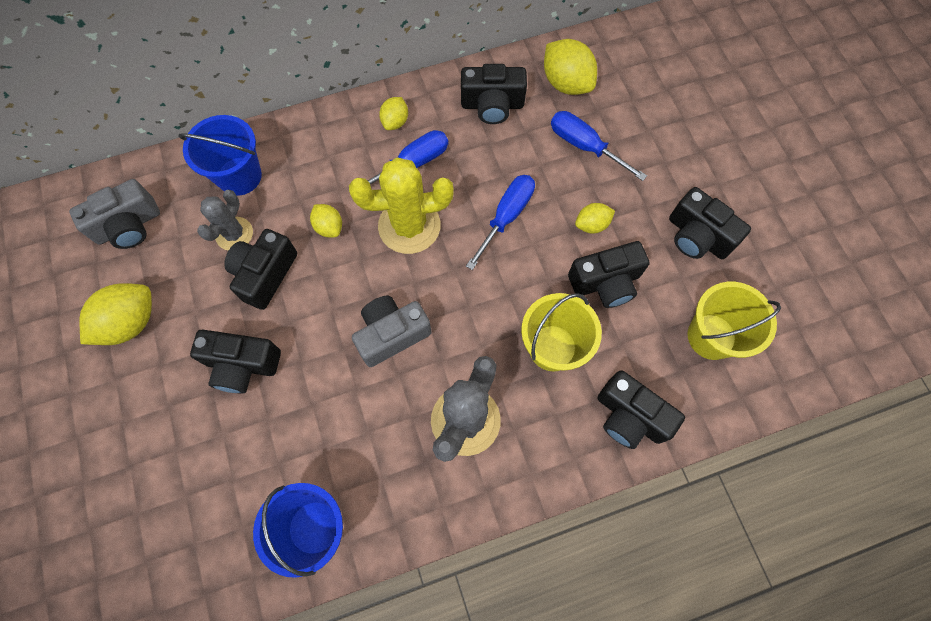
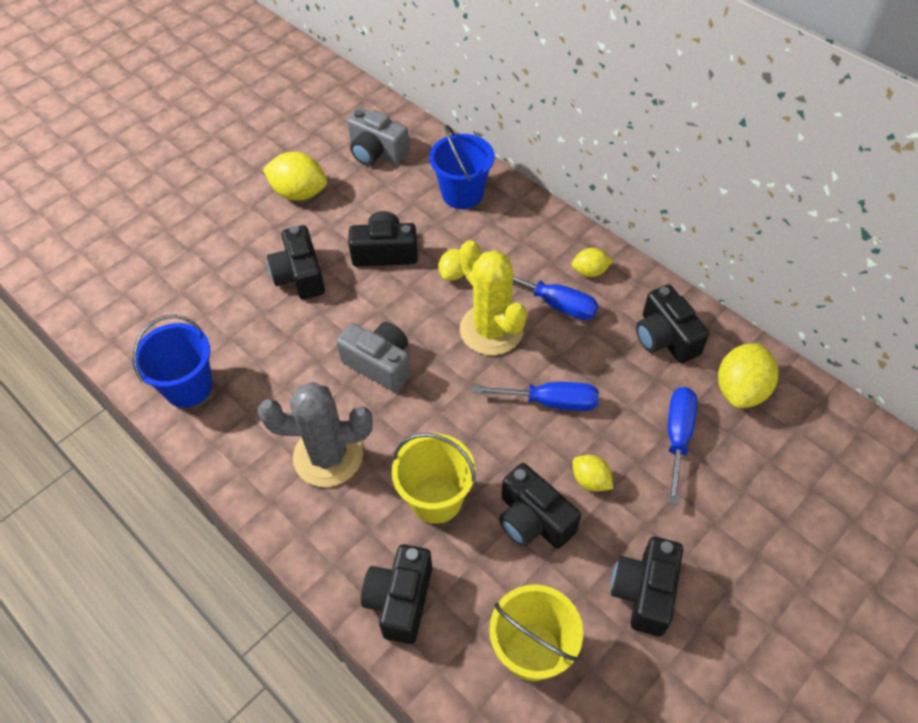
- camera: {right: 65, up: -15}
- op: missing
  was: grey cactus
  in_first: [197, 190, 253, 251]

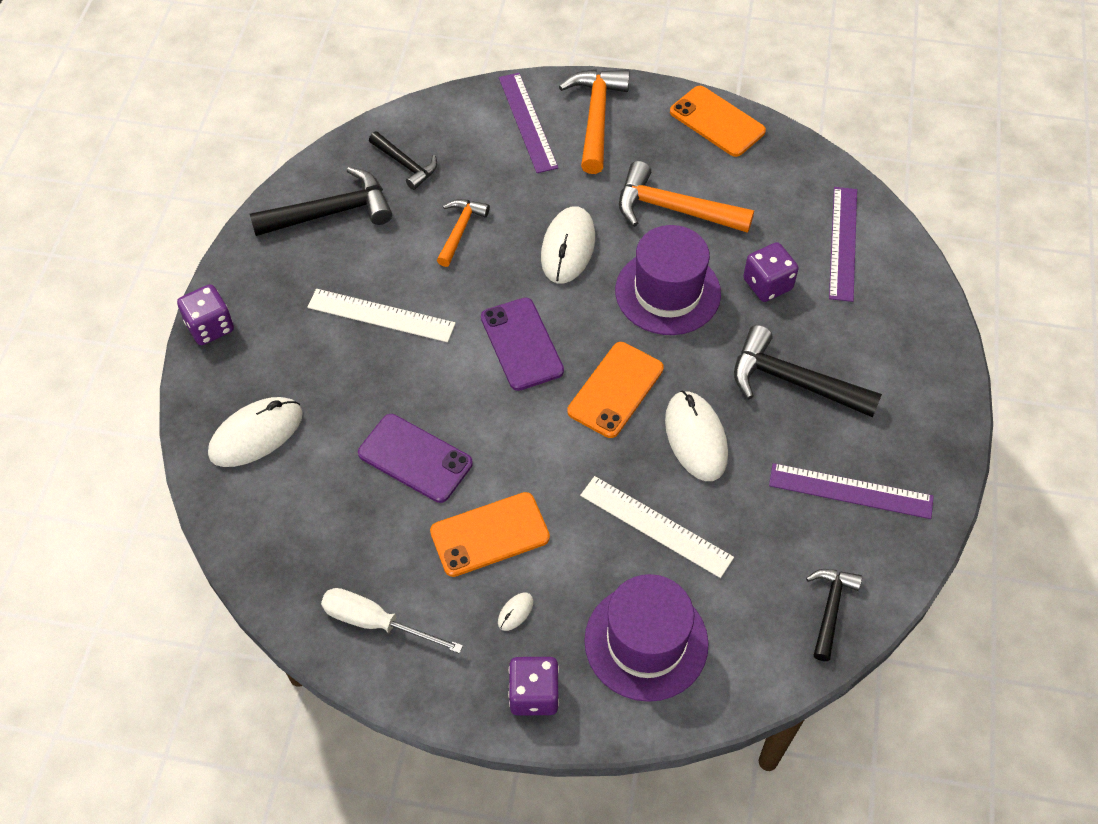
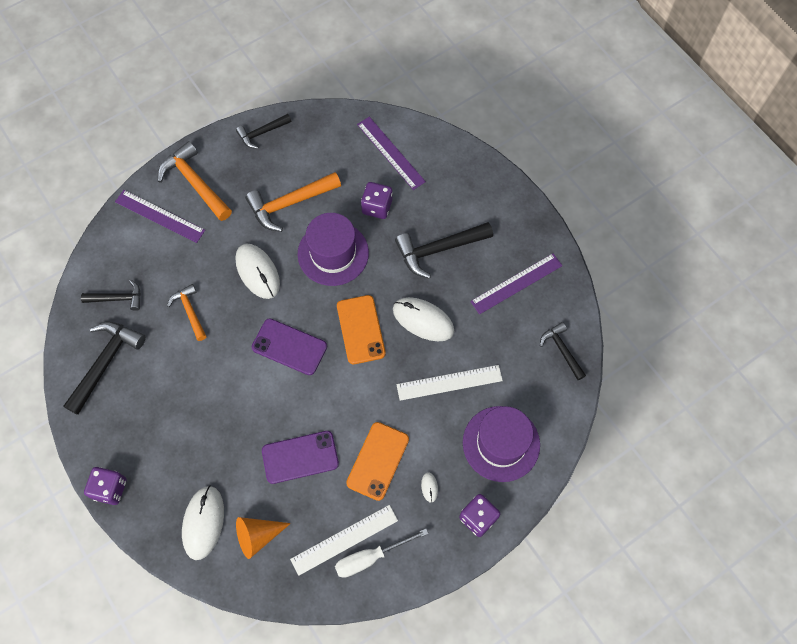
- camera: {right: -45, up: 10}
- op: appeared
  now: orange cone
  in_second: [236, 517, 291, 559]
- op: relocated
  was: white ruler
  in_first: [307, 289, 456, 342]
  in_second: [290, 505, 398, 576]
- op: exchanged
  was: orange phone
  now: black hammer
  in_first: [670, 86, 766, 157]
  in_second: [236, 114, 292, 149]

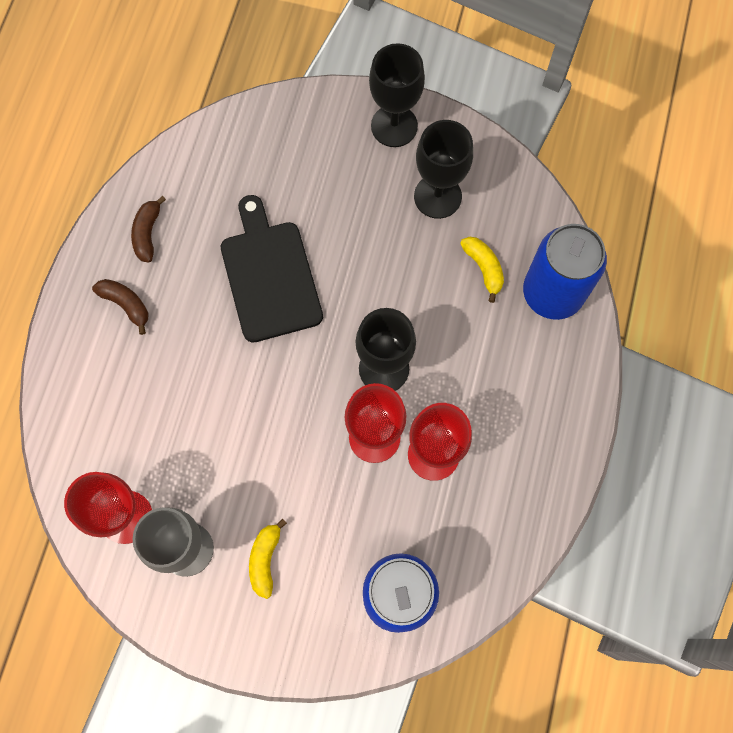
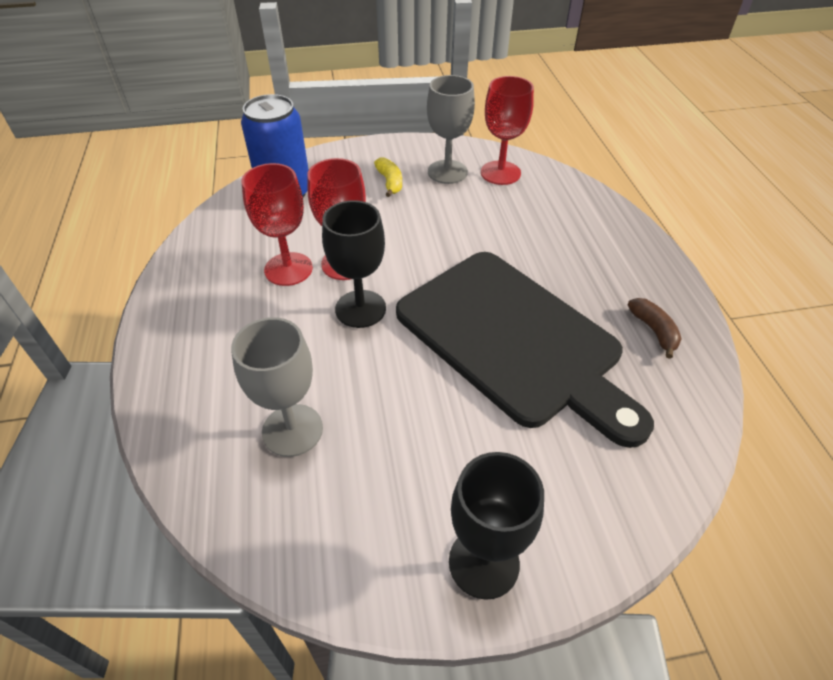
- camera: {right: 155, up: -25}
- op: missing
  was: brown banana
  in_first: [92, 279, 149, 335]
- op: missing
  was: black goblet
  in_first: [414, 120, 473, 219]
- op: missing
  was: blue can
  in_first: [523, 224, 607, 320]
- op: exchanged
  was: yellow banana
  now: grey goblet
  in_first: [460, 237, 504, 303]
  in_second: [231, 317, 323, 457]
- op: size
  was: black cutting board
  in_first: [221, 195, 323, 343]
  in_second: [396, 252, 654, 448]
  ratio: 1.61

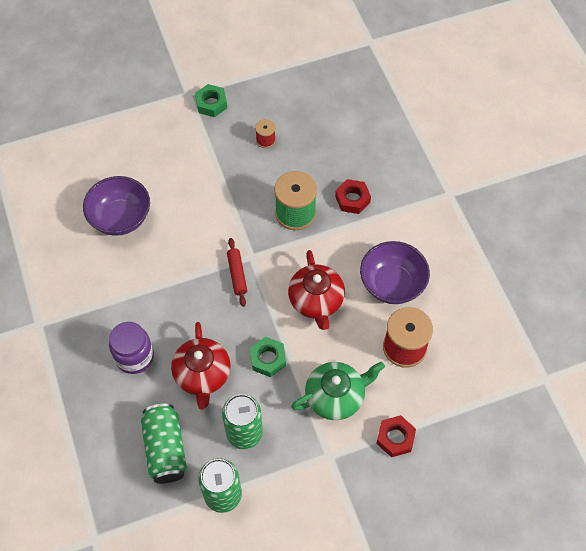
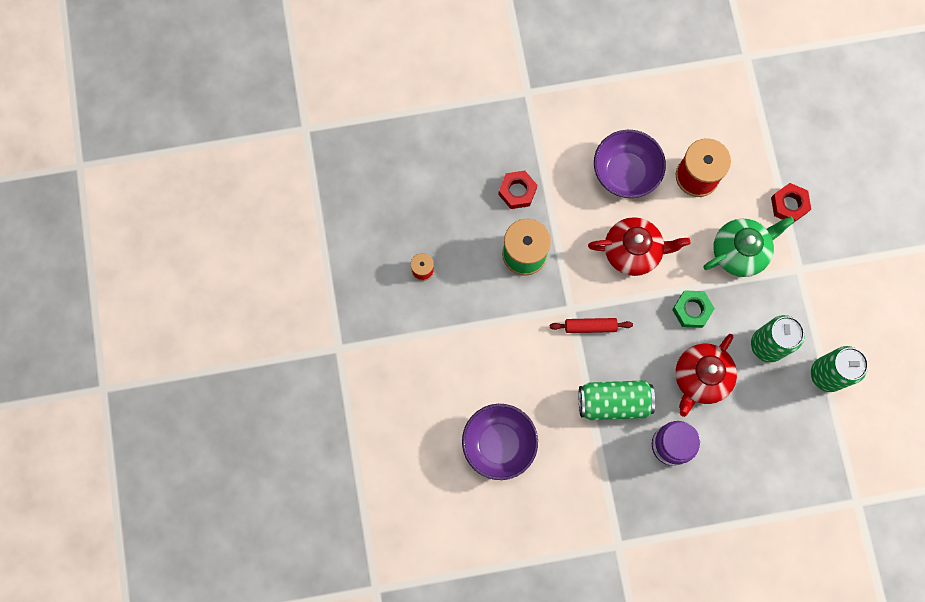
- camera: {right: -80, up: 15}
- op: missing
  was: green nut
  in_first: [195, 84, 227, 117]
- op: relocated
  was: green can
  in_first: [141, 404, 187, 484]
  in_second: [579, 380, 655, 420]
- op: spun
  was: red teapot
  in_first: [171, 322, 231, 410]
  in_second: [675, 334, 737, 417]
  clockwise: 120
- op: spun
  was: green teapot
  in_first: [291, 361, 385, 420]
  in_second: [703, 216, 795, 277]
  clockwise: 75

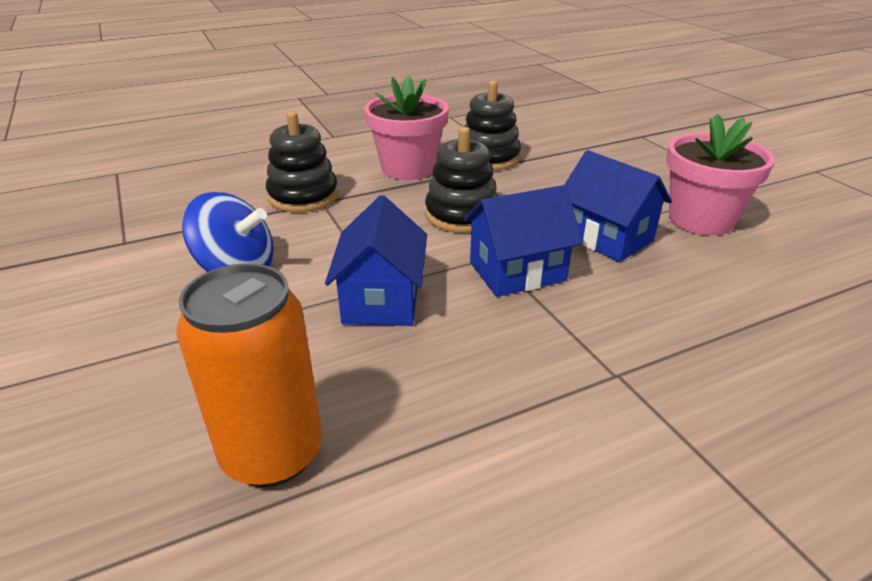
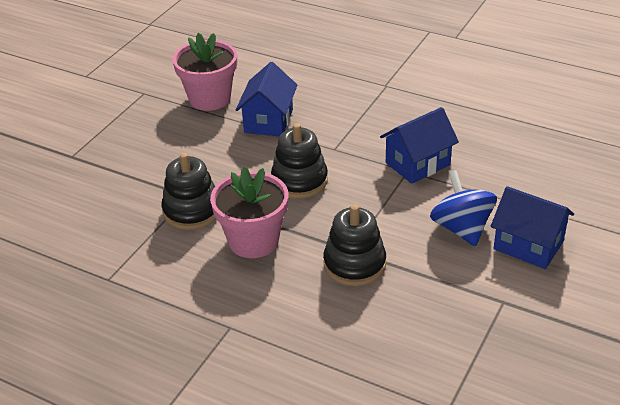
- camera: {right: -125, up: 5}
- op: missing
  was: orange can
  in_first: [176, 263, 322, 488]
- op: relocated
  was: blue house
  in_first: [464, 185, 583, 297]
  in_second: [491, 186, 574, 269]

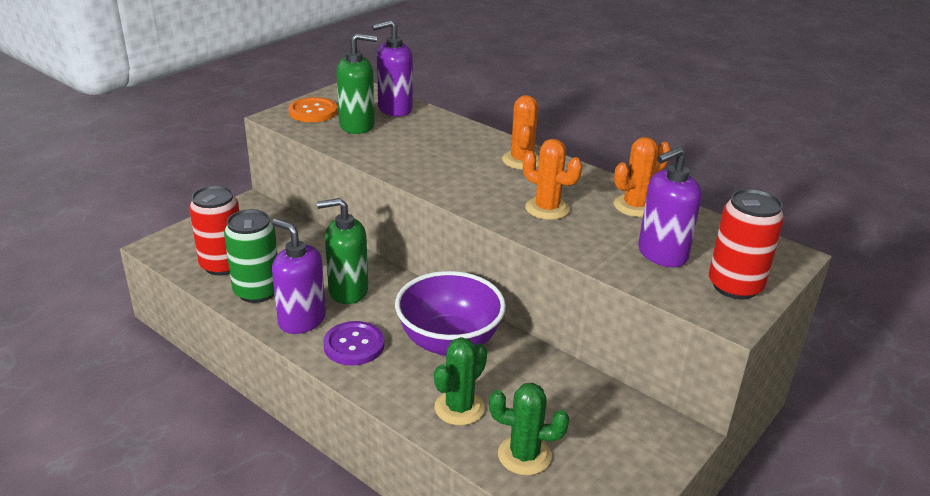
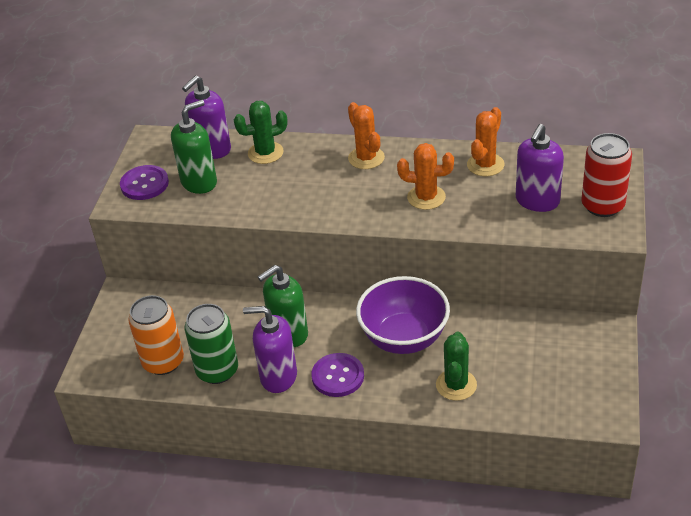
- camera: {right: -25, up: 10}
- op: relocated
  was: green cactus
  in_first: [489, 383, 569, 475]
  in_second: [234, 101, 288, 164]
- op: colour
  was: red can
  now: orange can
  in_first: [189, 185, 239, 275]
  in_second: [128, 295, 184, 375]
- op: colour
  was: orange button
  now: purple button
  in_first: [288, 97, 337, 122]
  in_second: [120, 165, 169, 200]

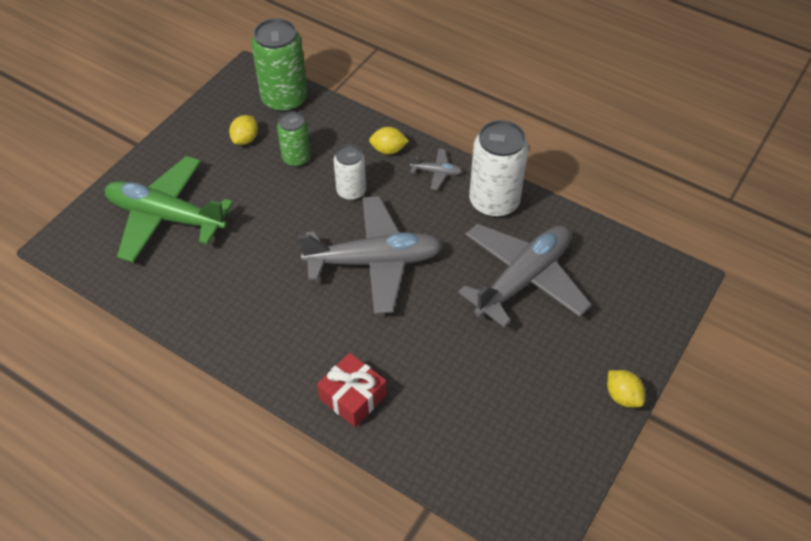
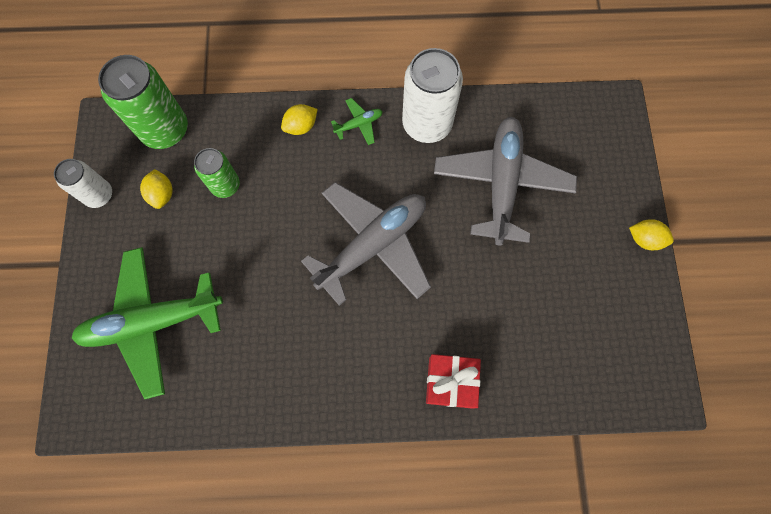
- camera: {right: -35, up: 20}
- op: relocated
  was: white can
  in_first: [334, 145, 366, 200]
  in_second: [54, 159, 112, 208]
- op: colour
  was: grey plane
  now: green plane
  in_first: [410, 149, 462, 190]
  in_second: [331, 98, 383, 145]

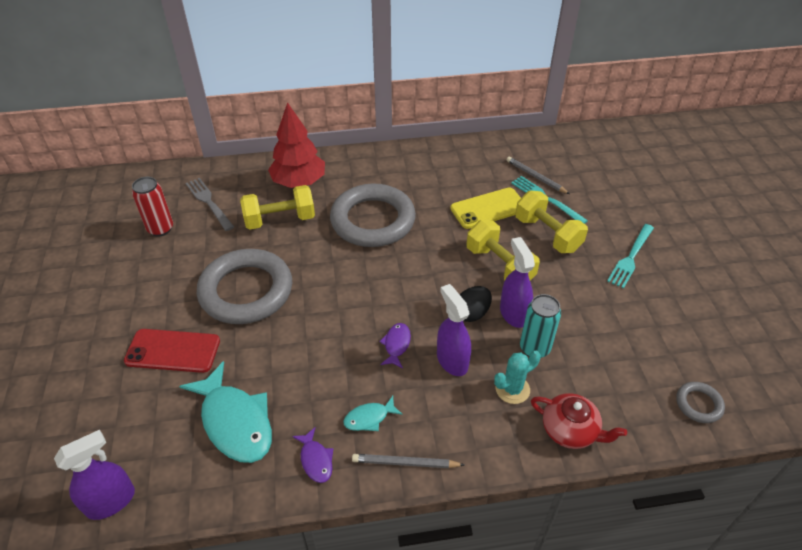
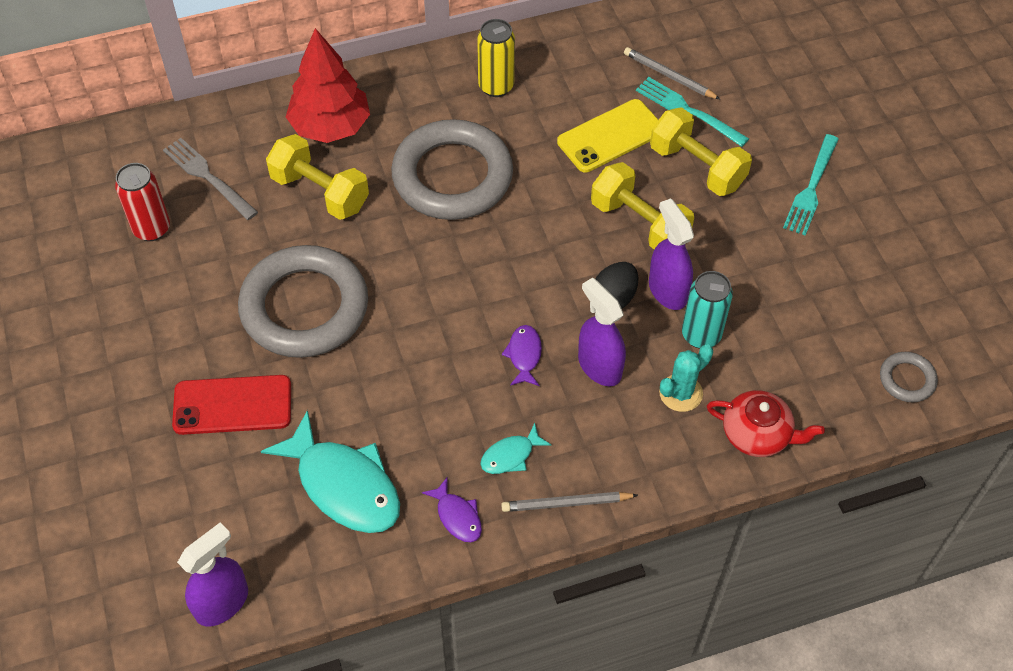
- camera: {right: -10, up: 10}
- op: appeared
  now: yellow can
  in_second: [477, 19, 515, 97]
- op: spun
  was: yellow dumbbell
  in_first: [240, 185, 315, 230]
  in_second: [266, 134, 369, 220]
  clockwise: 60

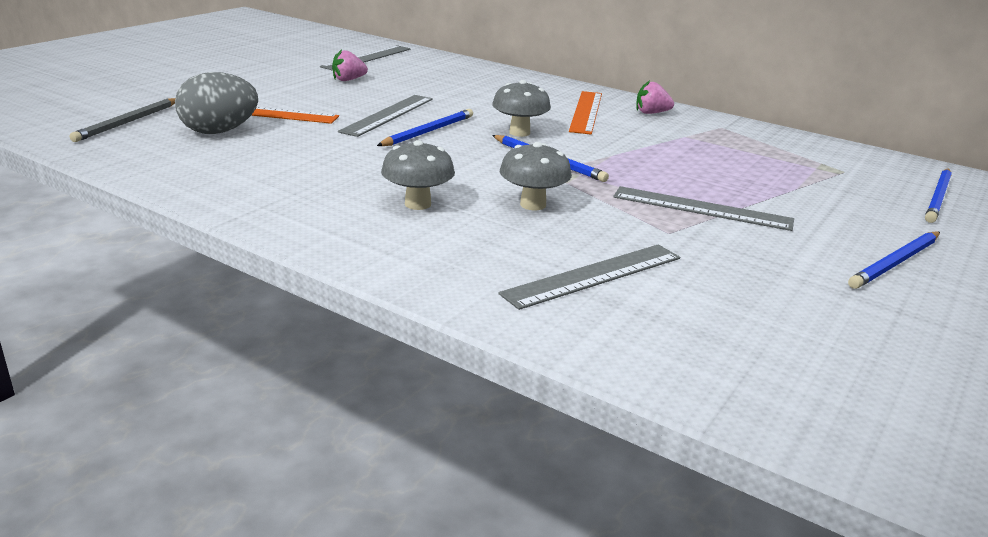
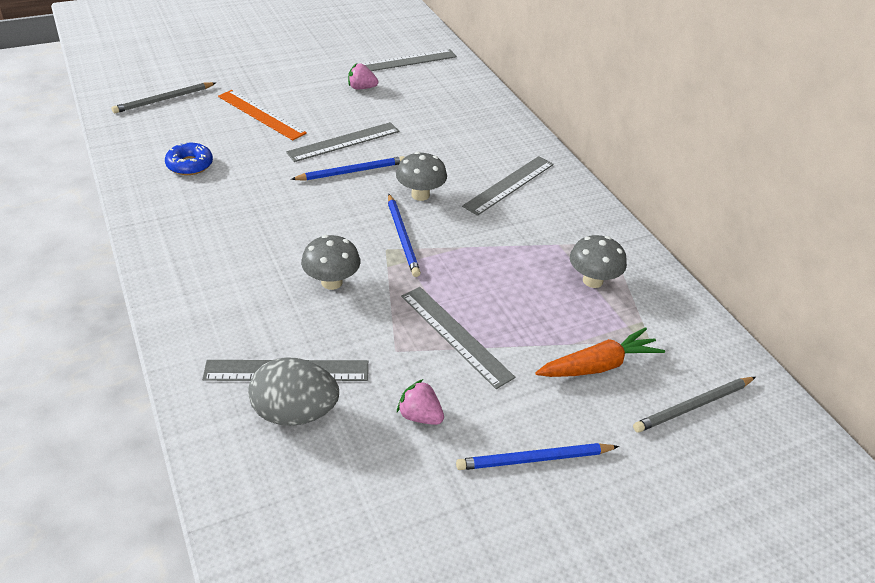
- camera: {right: 30, up: 15}
- op: appeared
  now: blue donut
  in_second: [165, 142, 213, 175]
- op: appeared
  now: orange carrot
  in_second: [535, 327, 665, 377]
- op: relocated
  was: grey egg
  in_first: [175, 72, 258, 134]
  in_second: [248, 357, 339, 426]
- op: relocated
  was: grey mushroom
  in_first: [381, 140, 455, 210]
  in_second: [570, 235, 627, 288]
- op: relocated
  was: pink strawberry
  in_first: [636, 80, 674, 114]
  in_second: [397, 379, 444, 425]
- op: colour
  was: orange ruler
  now: grey ruler
  in_first: [569, 91, 602, 134]
  in_second: [462, 156, 554, 216]
- op: colour
  was: blue pencil
  now: grey pencil
  in_first: [925, 168, 952, 223]
  in_second: [633, 377, 756, 432]

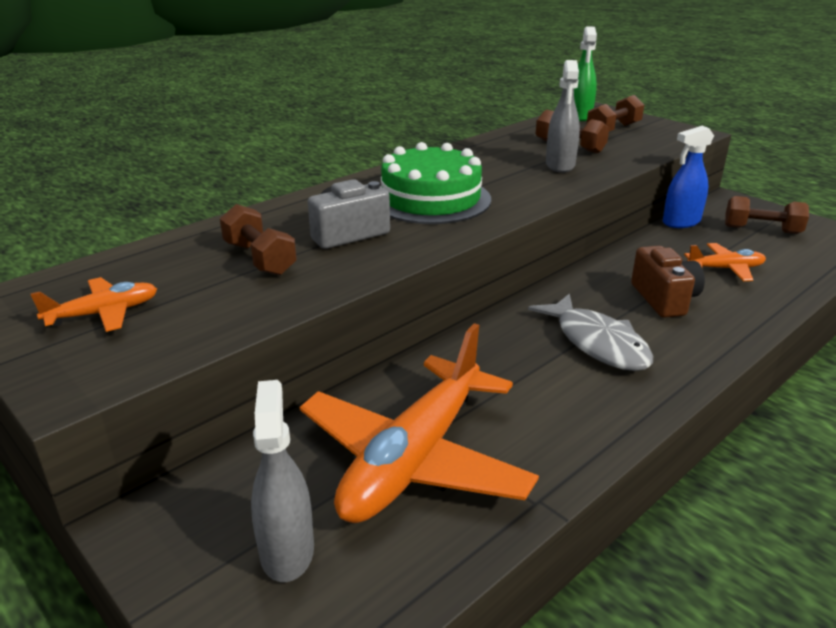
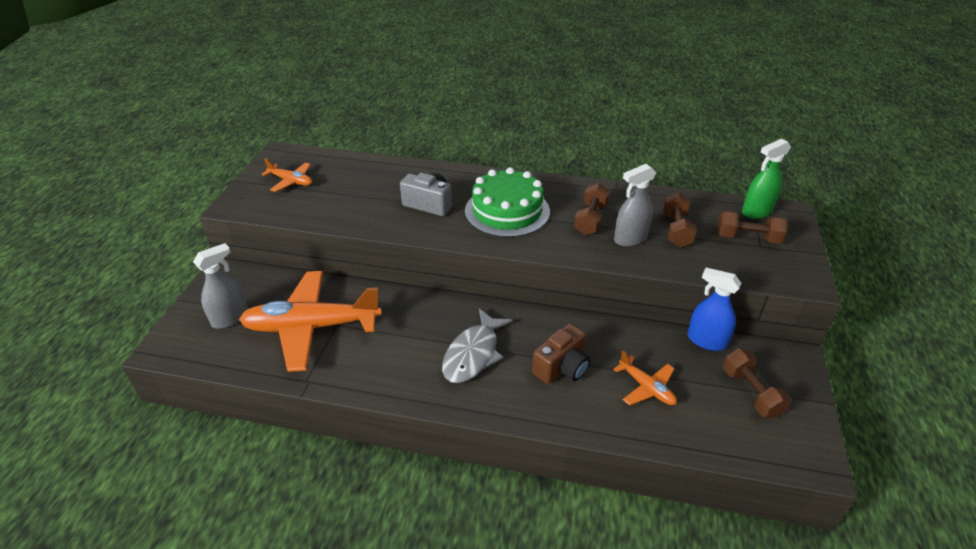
- camera: {right: 55, up: 10}
- op: relocated
  was: brown dumbbell
  in_first: [220, 204, 297, 275]
  in_second: [574, 183, 610, 235]

